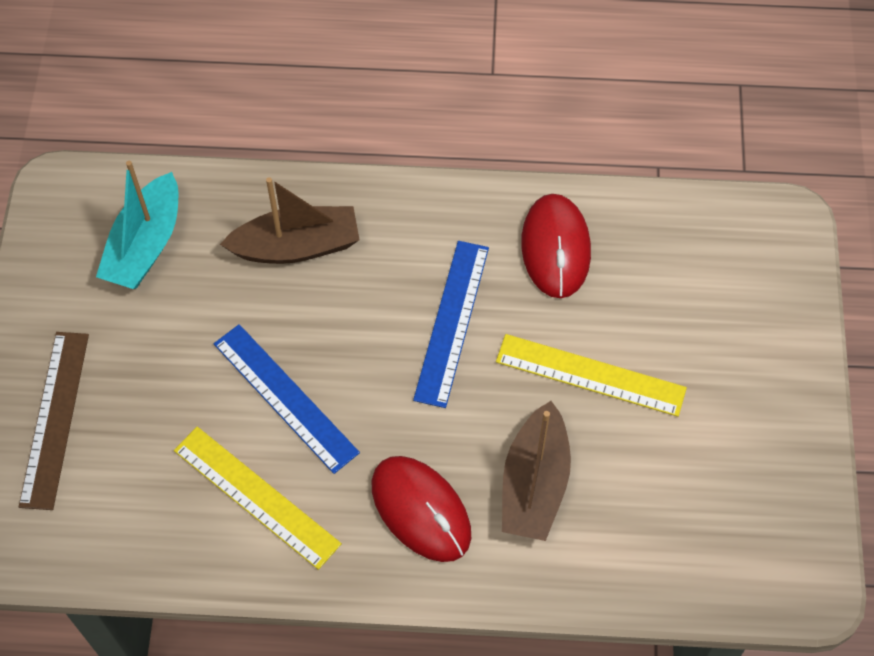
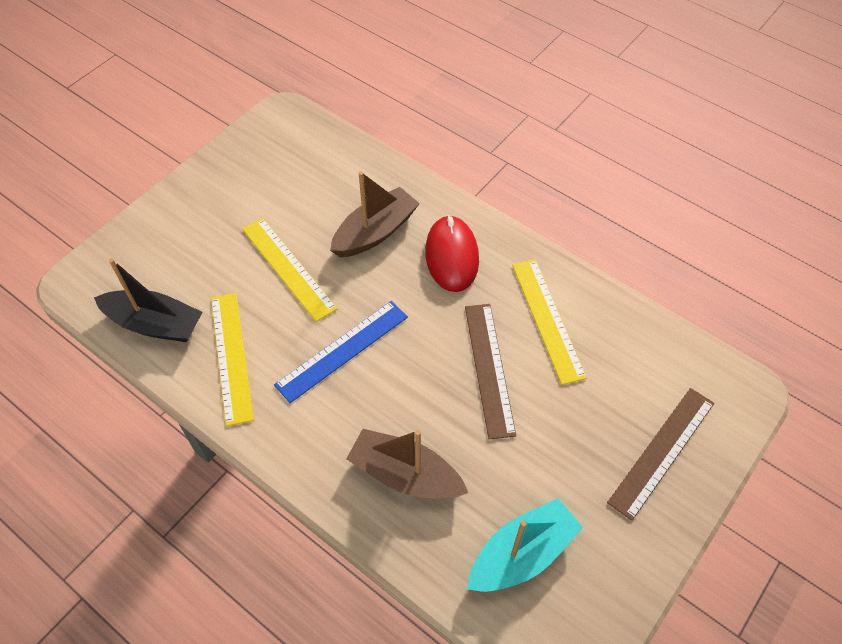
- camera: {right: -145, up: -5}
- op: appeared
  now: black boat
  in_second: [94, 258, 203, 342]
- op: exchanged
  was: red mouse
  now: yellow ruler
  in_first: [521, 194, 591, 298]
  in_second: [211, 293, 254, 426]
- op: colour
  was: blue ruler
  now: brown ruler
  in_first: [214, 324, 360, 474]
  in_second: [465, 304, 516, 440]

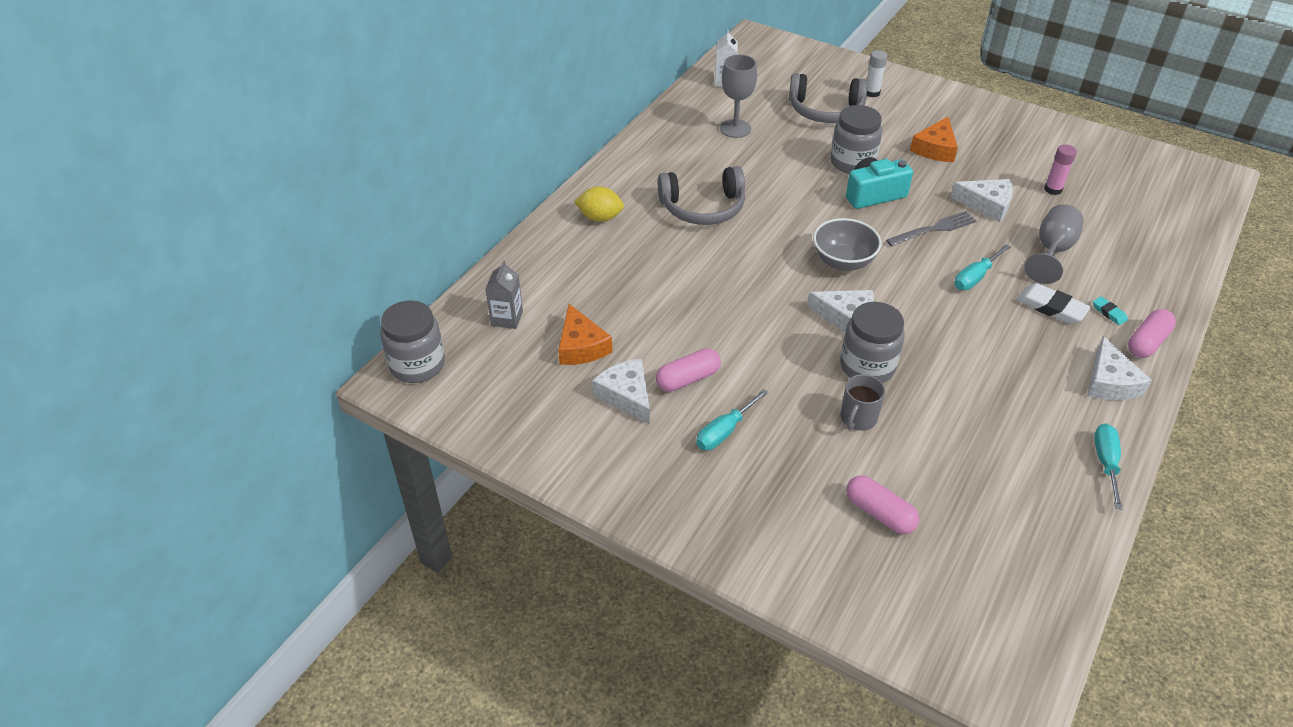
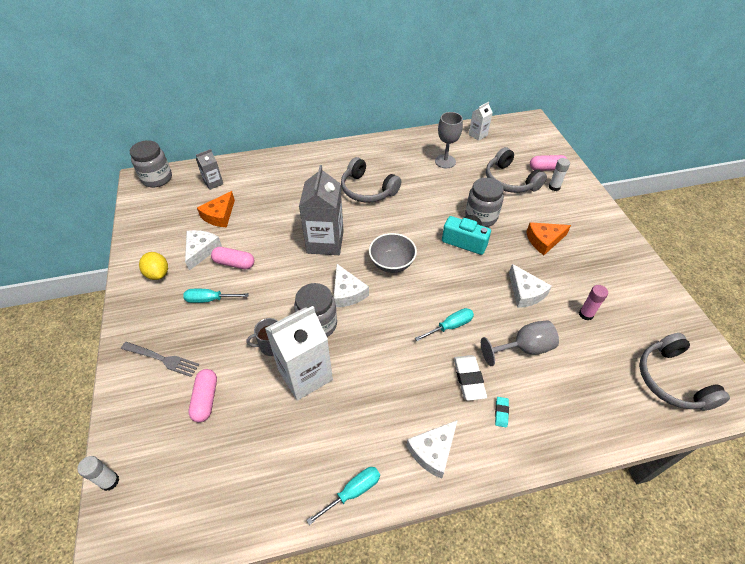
- camera: {right: 45, up: 5}
- op: appeared
  now: white glue stick
  in_second: [77, 456, 119, 491]
- op: appeared
  now: white carton
  in_second: [265, 306, 333, 401]
- op: appeared
  now: grey carton
  in_second: [299, 165, 344, 255]
- op: appeared
  now: grey headphones
  in_second: [639, 333, 730, 411]
- op: relocated
  was: yellow lemon
  in_first: [574, 186, 624, 222]
  in_second: [139, 252, 168, 280]
- op: relocated
  was: grey fork
  in_first: [886, 211, 977, 247]
  in_second: [121, 342, 199, 377]
- op: relocated
  was: pink capsule
  in_first: [1128, 309, 1176, 358]
  in_second: [530, 155, 567, 171]
- op: spun
  was: turquoise screwdriver
  in_first: [954, 244, 1010, 290]
  in_second: [415, 308, 474, 341]
  clockwise: 150

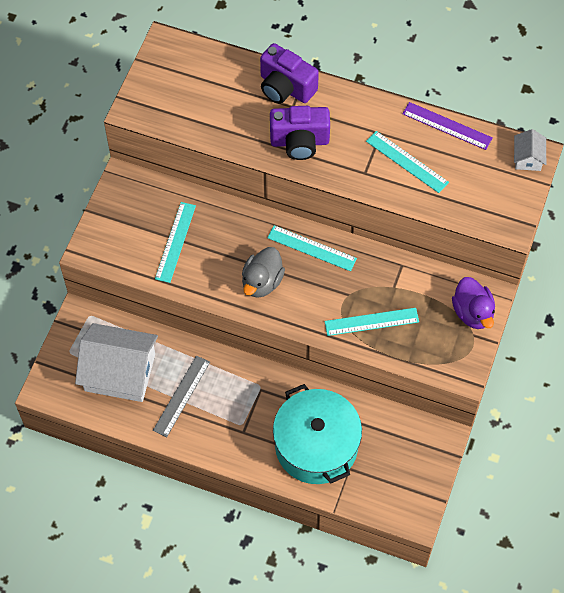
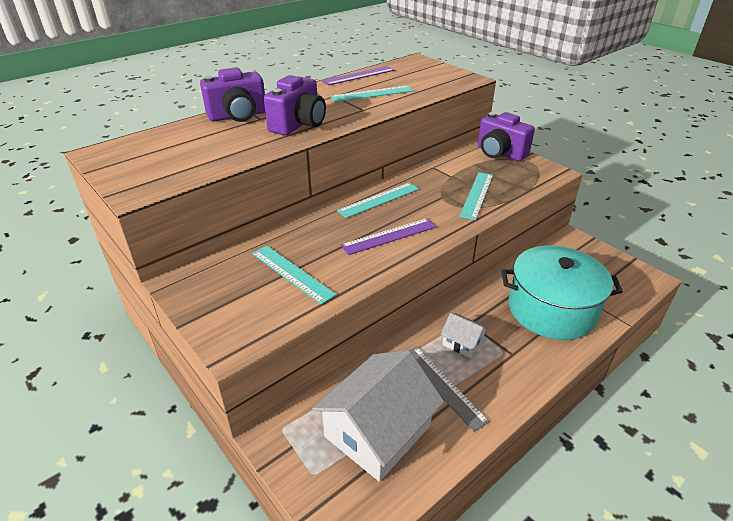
- camera: {right: -60, up: -25}
- op: relocated
  was: white house
  in_first: [514, 129, 546, 171]
  in_second: [440, 313, 489, 358]
- op: exchanged
  was: grey duck
  now: purple ruler
  in_first: [242, 247, 285, 298]
  in_second: [341, 218, 436, 255]
- op: exchanged
  was: purple duck
  now: purple camera
  in_first: [452, 277, 495, 329]
  in_second: [478, 112, 535, 161]

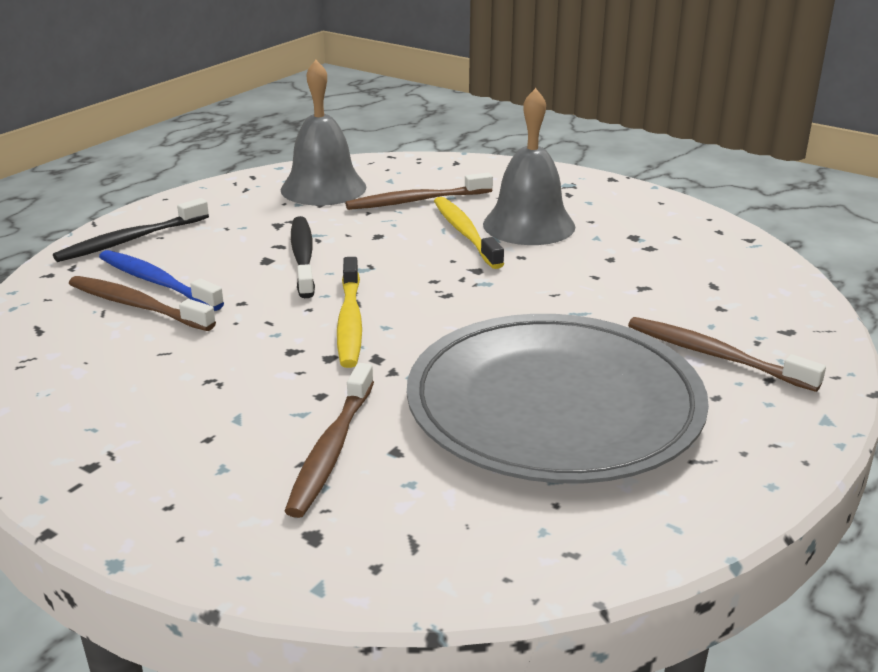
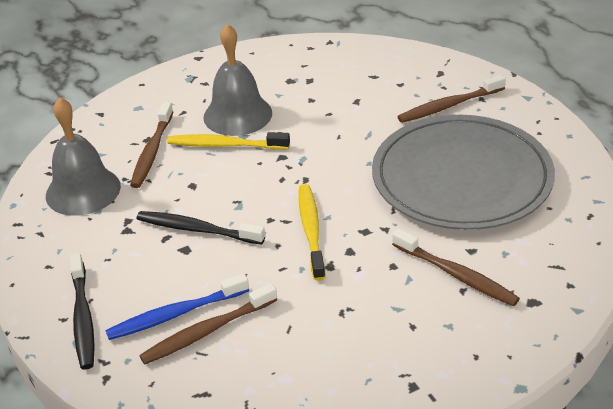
- camera: {right: -60, up: 10}
- op: spun
  was: yellow toothbrush
  in_first: [337, 257, 362, 368]
  in_second: [299, 184, 325, 281]
  clockwise: -120

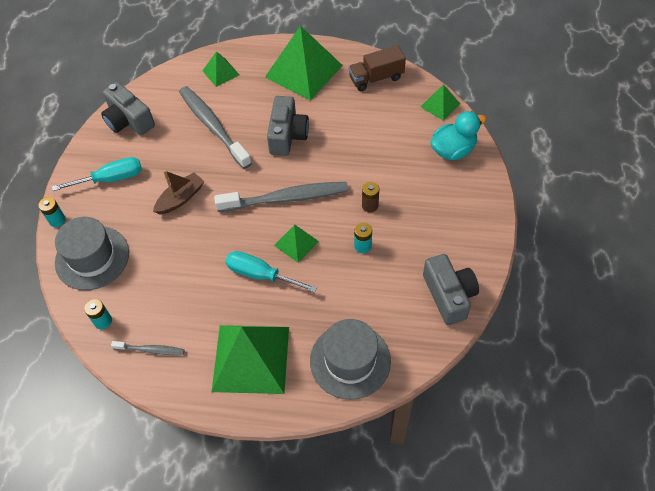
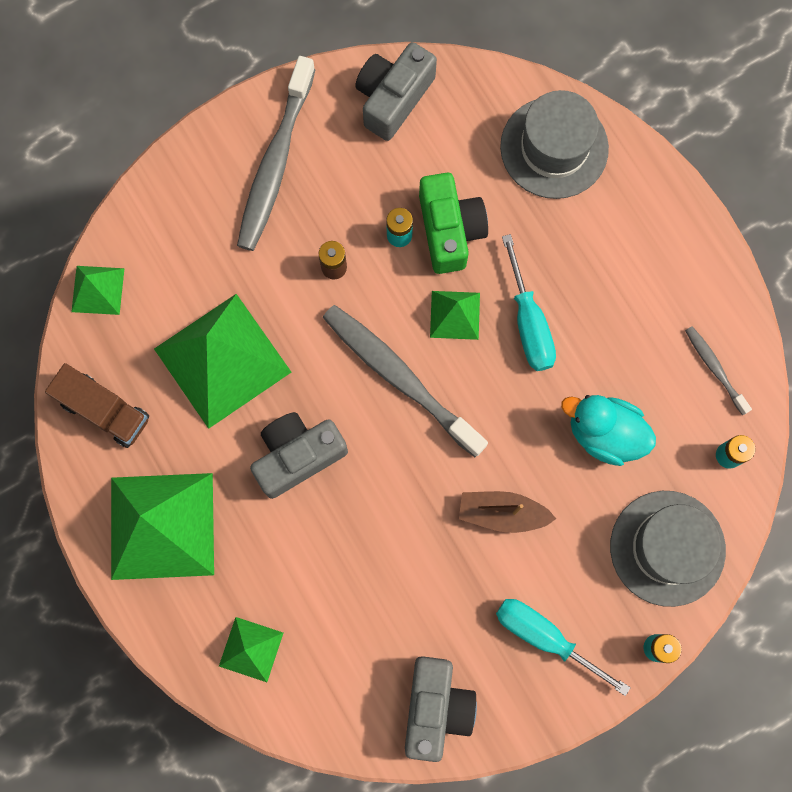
- camera: {right: -130, up: 20}
- op: appeared
  now: green camera
  in_second: [419, 173, 488, 274]
- op: relocated
  was: grey toothbrush
  in_first: [179, 86, 252, 169]
  in_second: [237, 56, 315, 251]
- op: relocated
  was: green pyramid
  in_first: [212, 325, 289, 394]
  in_second: [154, 294, 291, 429]
- op: relocated
  was: turquoise duck
  in_first: [431, 111, 487, 160]
  in_second: [561, 395, 656, 466]

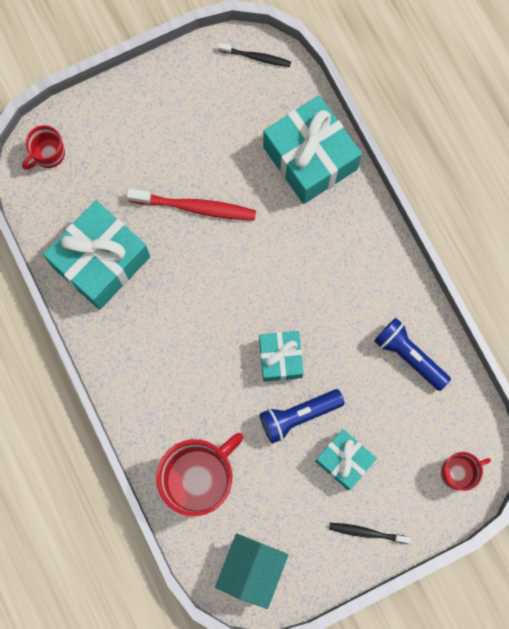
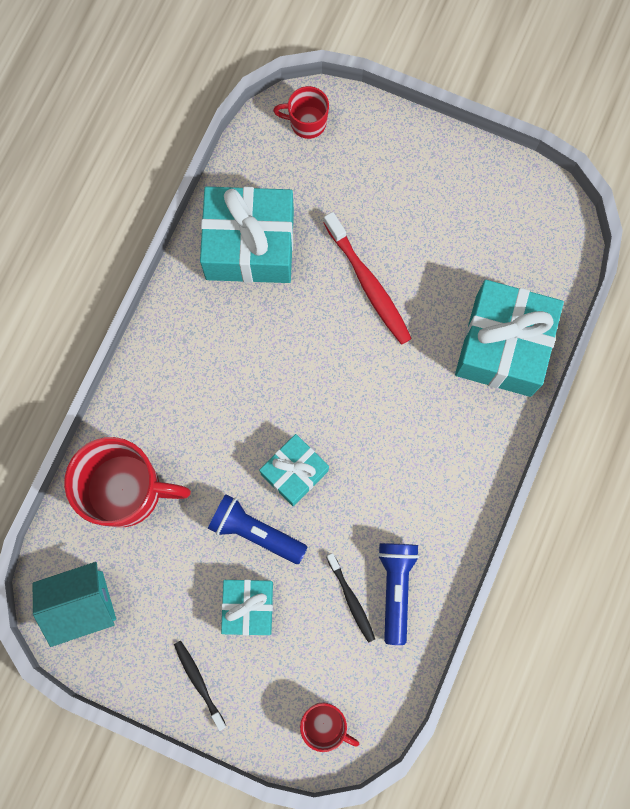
- camera: {right: 50, up: 0}
- op: relocated
  was: black toothbrush
  in_first: [218, 43, 291, 67]
  in_second: [326, 553, 375, 643]

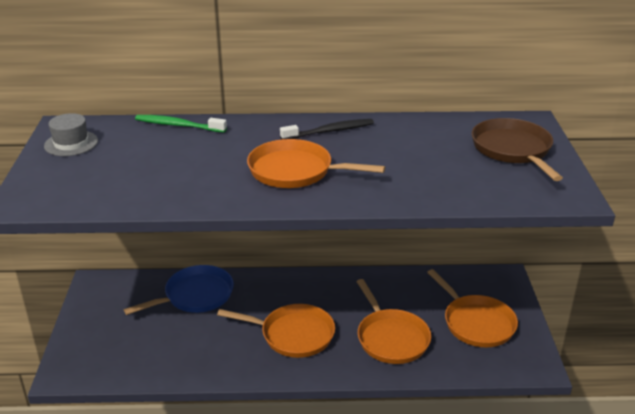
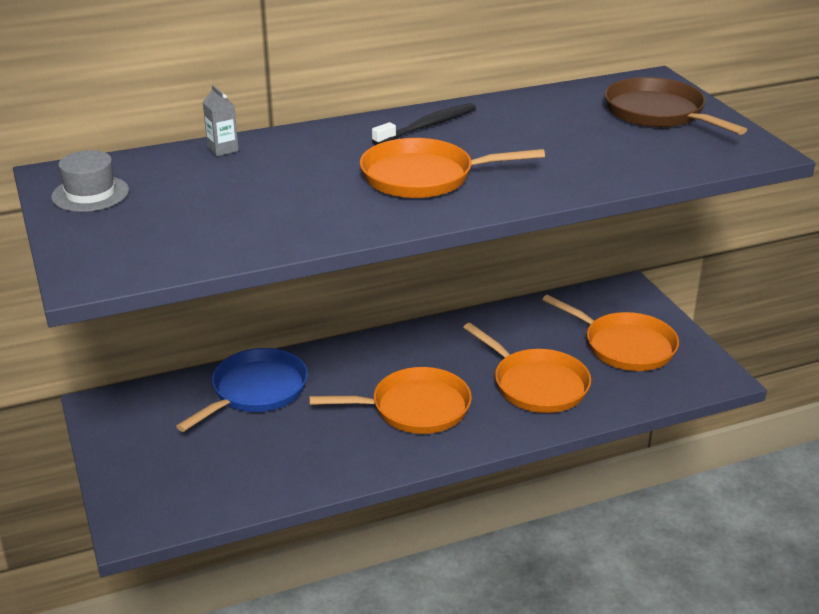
- camera: {right: -20, up: 0}
- op: exchanged
  was: green toothbrush
  now: grey carton
  in_first: [135, 115, 227, 133]
  in_second: [203, 85, 239, 156]

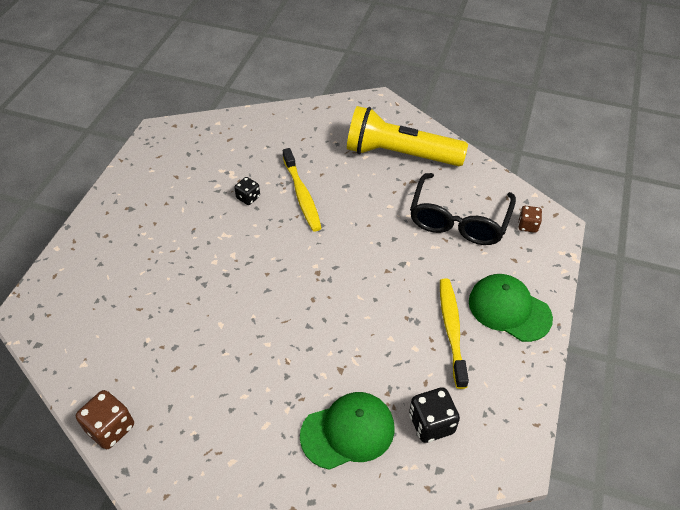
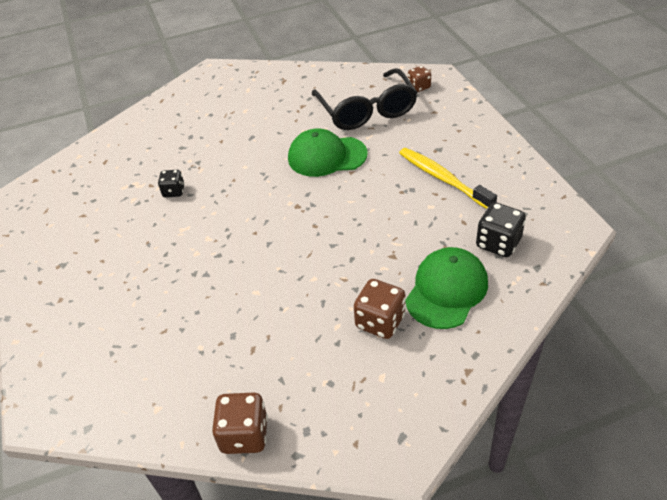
- camera: {right: -35, up: -5}
- op: missing
  was: yellow toothbrush
  in_first: [283, 148, 322, 232]
- op: missing
  was: yellow flashlight
  in_first: [347, 106, 468, 166]
- op: appeared
  now: brown dice
  in_second: [354, 279, 406, 339]
- op: relocated
  was: green cap
  in_first: [469, 274, 553, 342]
  in_second: [288, 129, 368, 177]

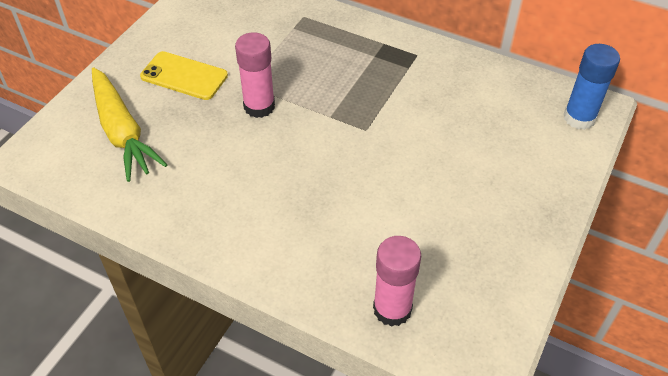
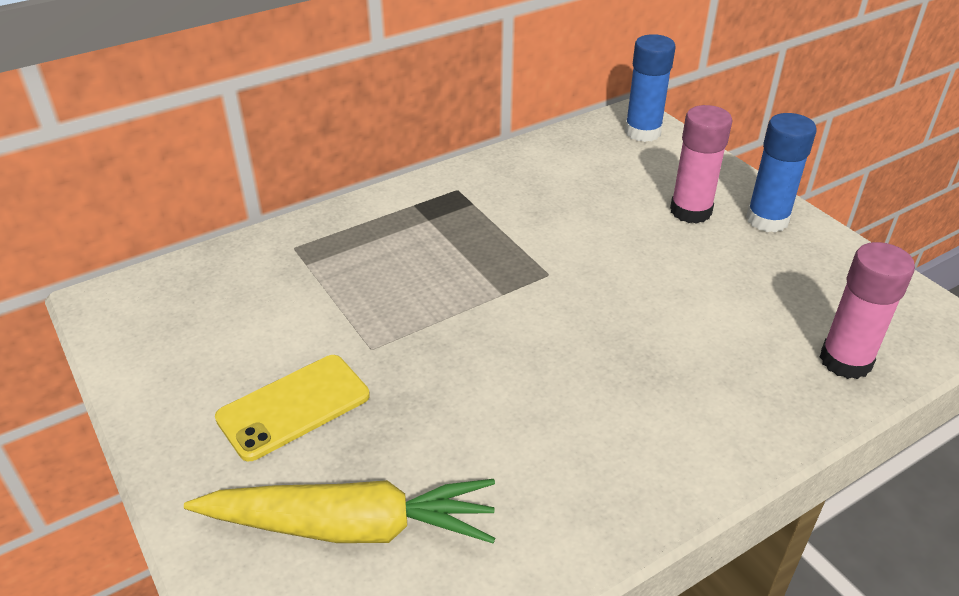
- camera: {right: -60, up: -10}
- op: appeared
  now: blue glue stick
  in_second: [746, 113, 817, 233]
- op: relocated
  was: pink glue stick
  in_first: [235, 32, 275, 118]
  in_second: [670, 105, 732, 224]

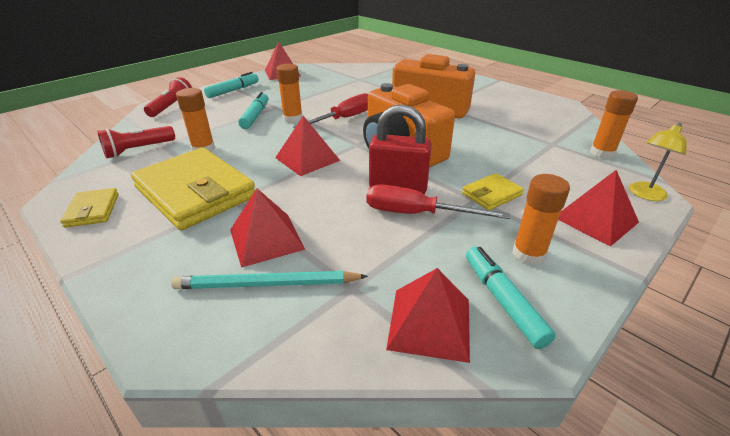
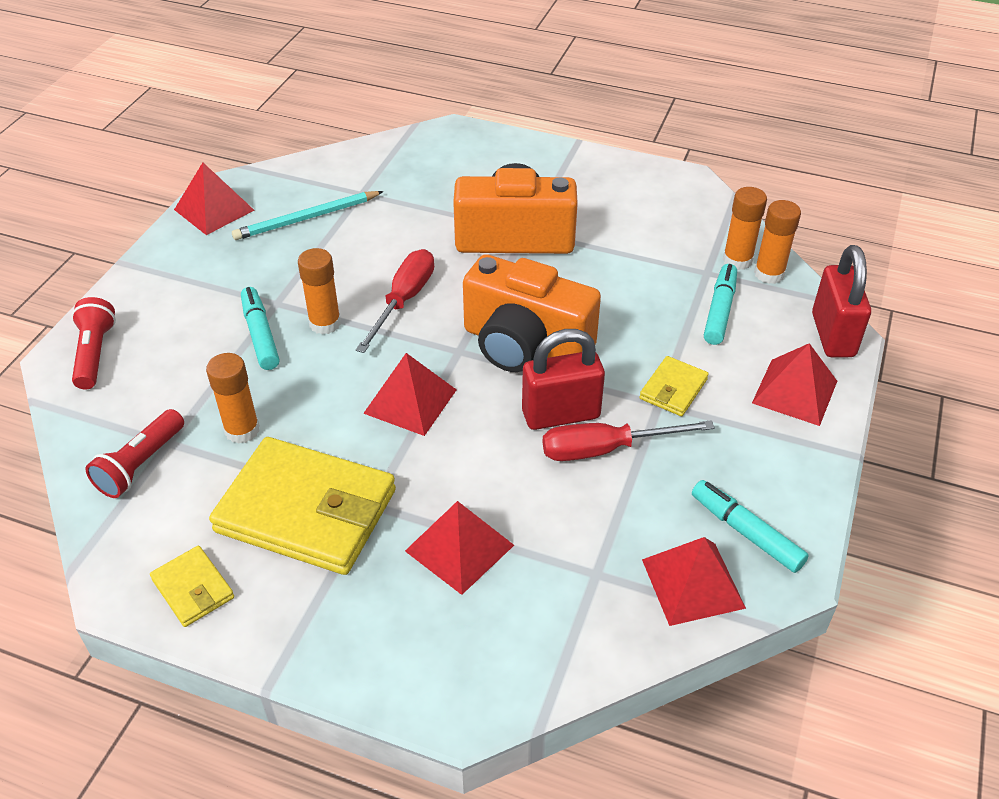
- camera: {right: -25, up: 10}
- op: relocated
  was: turquoise pencil
  in_first: [171, 271, 368, 289]
  in_second: [232, 191, 384, 240]
- op: relocated
  was: turquoise marker
  in_first: [204, 72, 259, 98]
  in_second: [704, 264, 737, 345]
- op: relocated
  was: orange glue stick
  in_first: [512, 174, 570, 265]
  in_second: [723, 187, 767, 270]
- op: exchanged
  was: yellow lamp
  now: red padlock
  in_first: [629, 123, 687, 201]
  in_second: [812, 245, 871, 357]

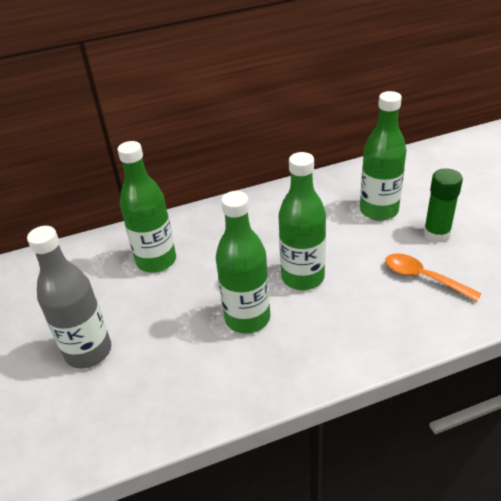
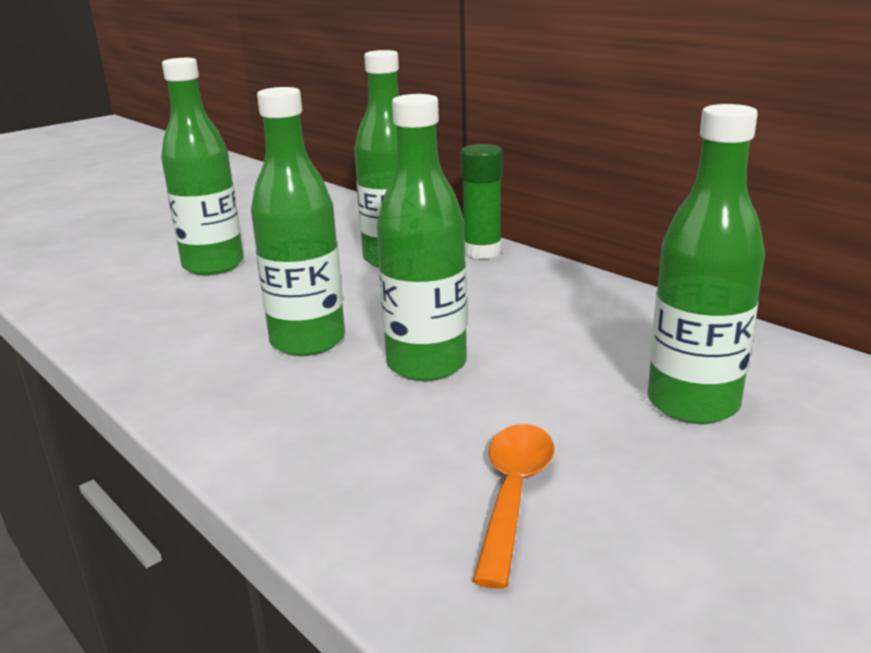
- camera: {right: 65, up: -15}
- op: relocated
  was: green glue stick
  in_first: [424, 168, 463, 243]
  in_second: [461, 144, 503, 259]
- op: colour
  was: grey bottle
  now: green bottle
  in_first: [27, 226, 111, 369]
  in_second: [161, 58, 244, 275]

